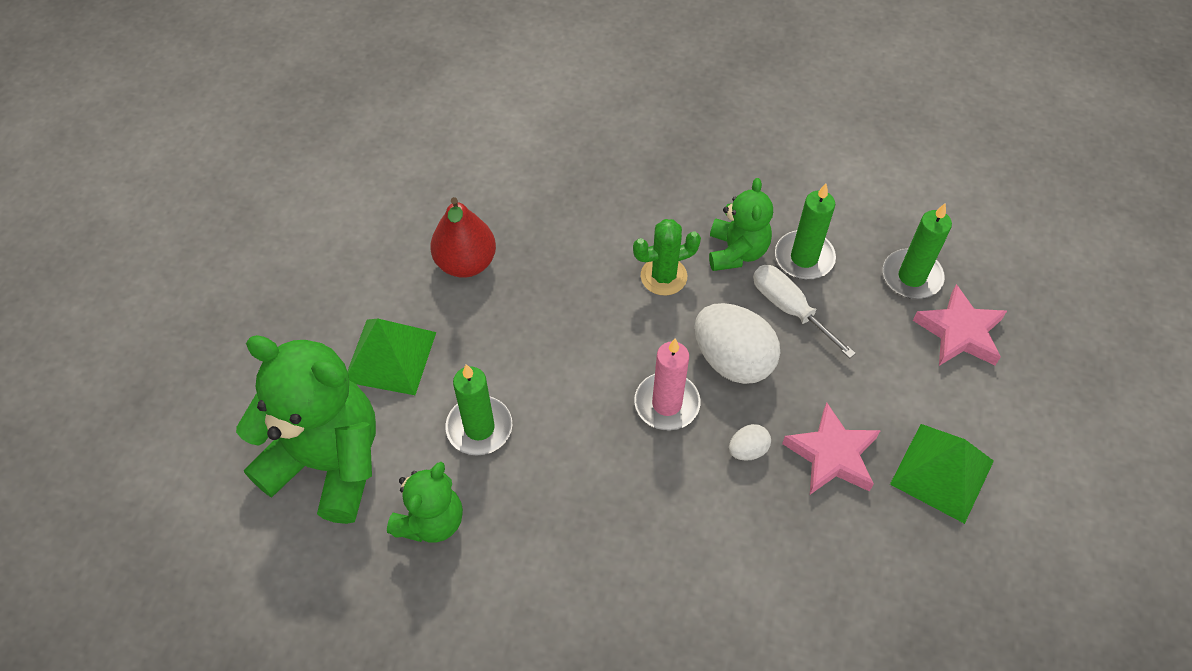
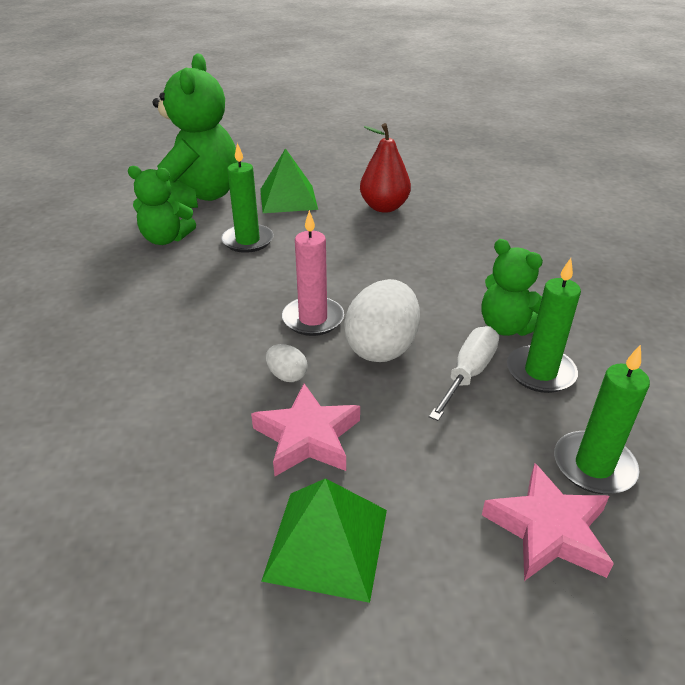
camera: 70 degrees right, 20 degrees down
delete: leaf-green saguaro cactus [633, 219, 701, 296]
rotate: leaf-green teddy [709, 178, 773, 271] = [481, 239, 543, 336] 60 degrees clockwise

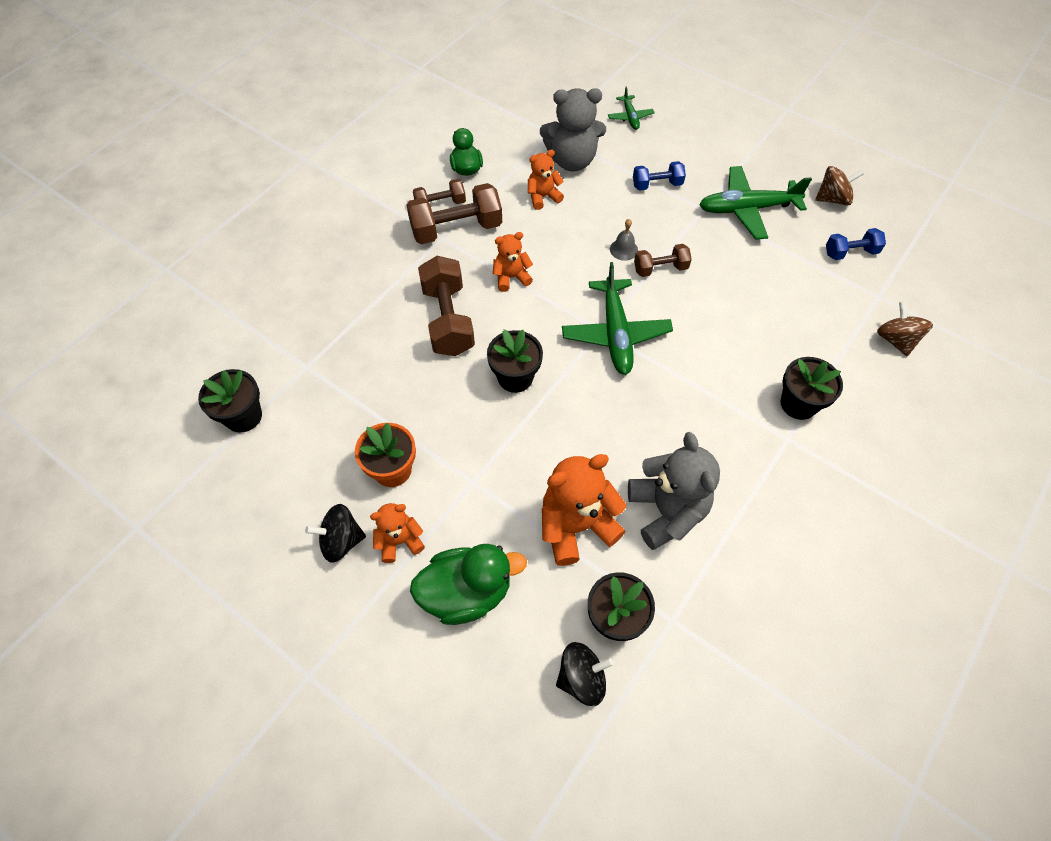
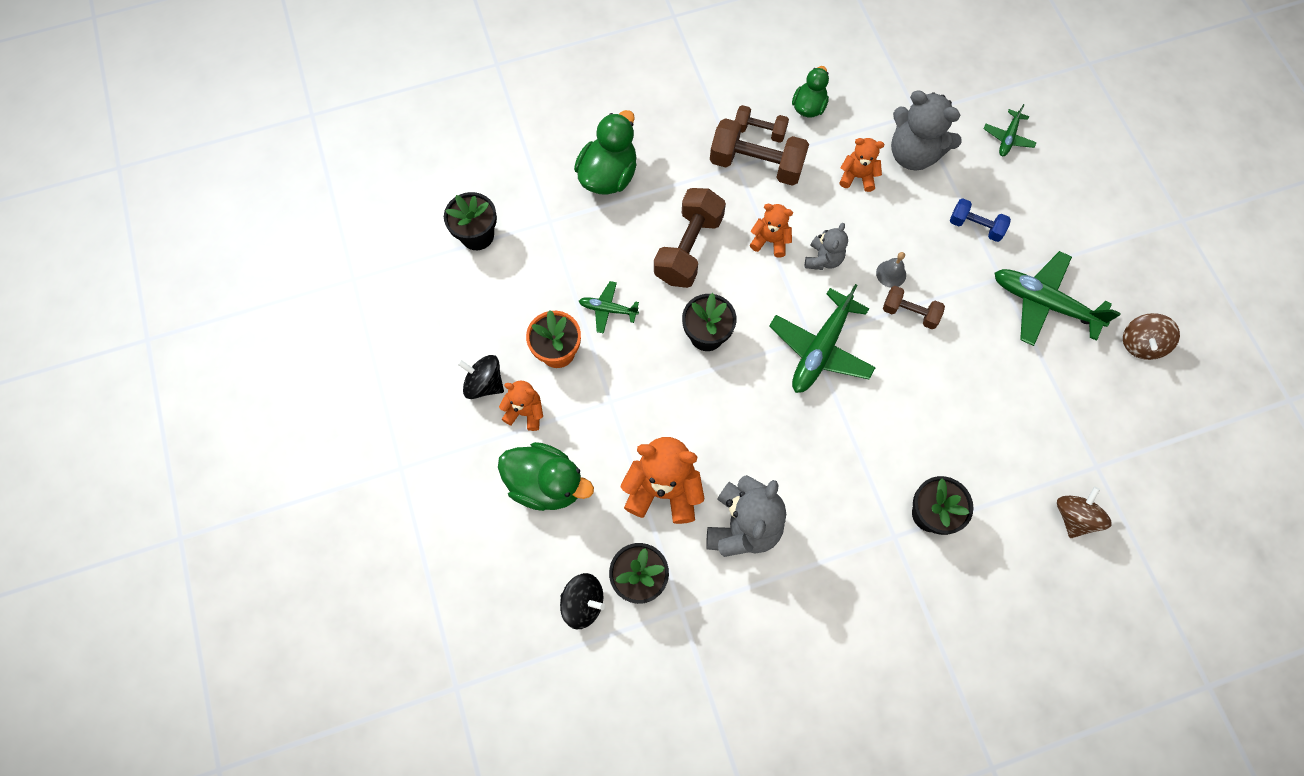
camera: 35 degrees right, 10 degrees up
delete: cobalt dumbbell [826, 228, 886, 260]
insert: leaf-green rubber duck [574, 110, 637, 195]; leaf-green toy plane [579, 281, 639, 334]; ash-grey teddy [805, 223, 848, 270]
rotate: dark brown toy top [815, 166, 864, 206] = [1123, 313, 1180, 360] 90 degrees clockwise

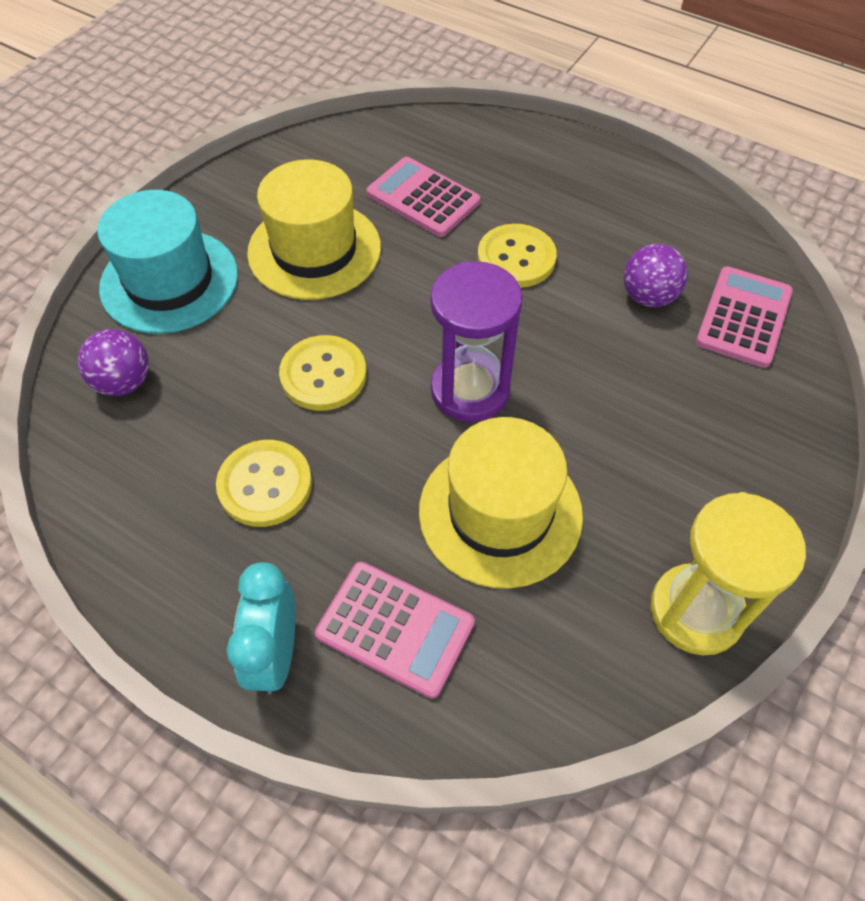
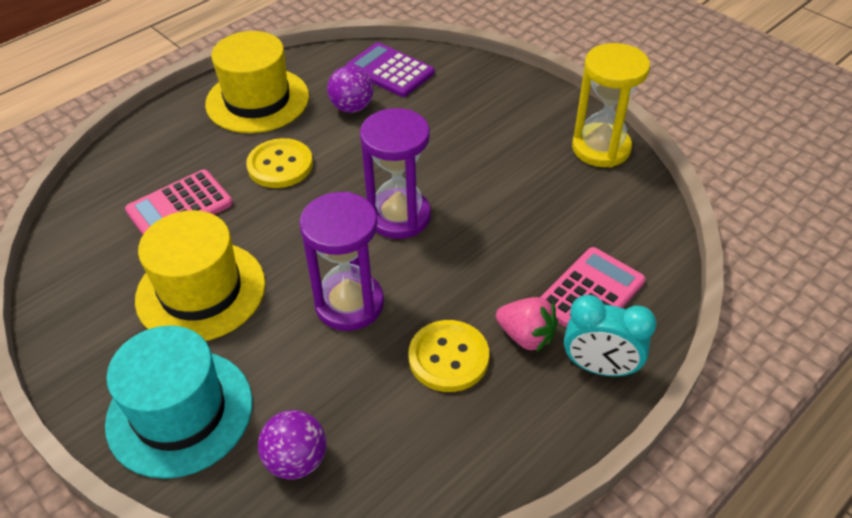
camera: 75 degrees left, 10 degrees down
insert: pink strawberry [496, 297, 558, 353]
move: yellow hat [419, 417, 583, 589] to [205, 31, 309, 133]
replace: yellow shirt button [279, 335, 367, 411] to royal purple hourglass [299, 192, 384, 331]
recolor: pink adding machine [696, 266, 793, 368] to royal purple adding machine [346, 42, 434, 97]

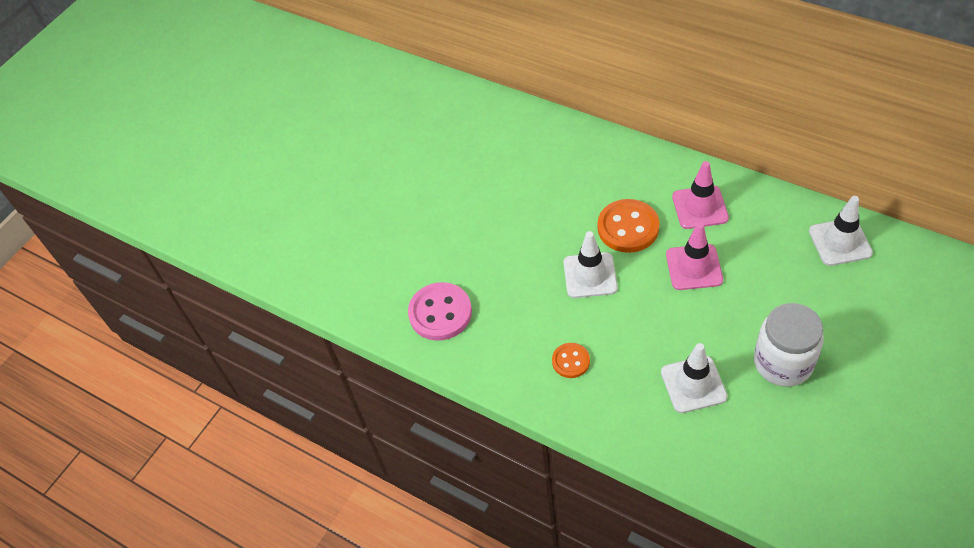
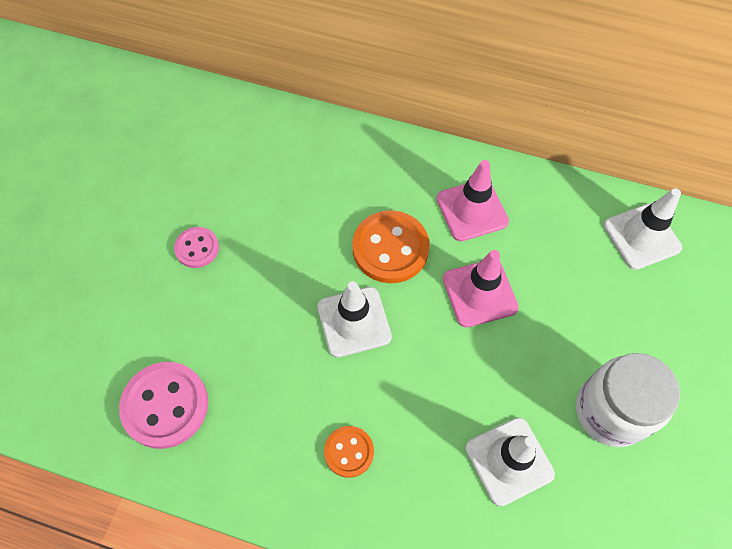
camera: 20 degrees left, 10 degrees up
insert: pink shirt button [174, 227, 219, 268]

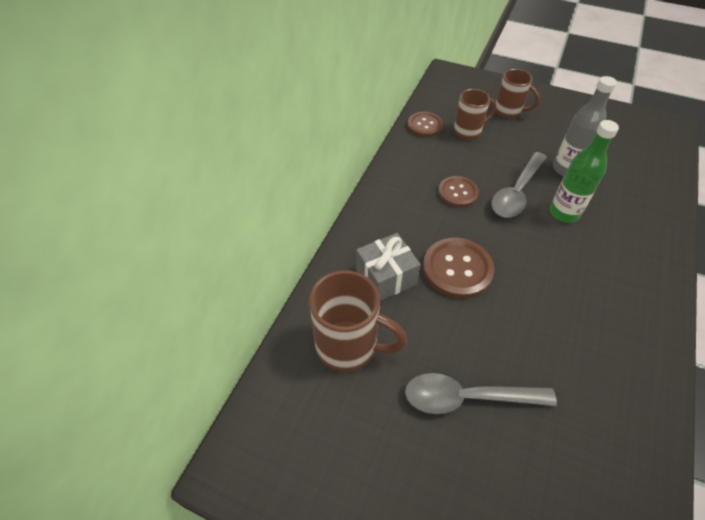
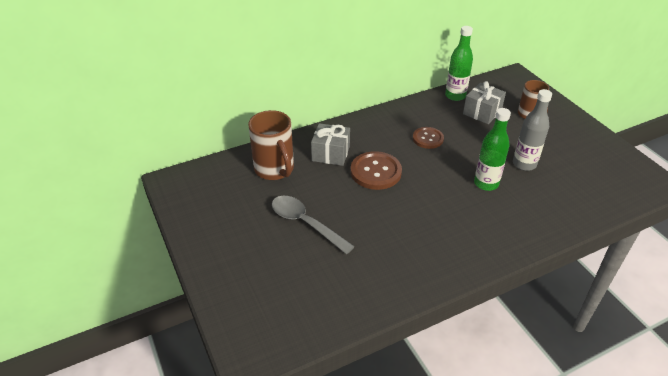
camera: 40 degrees right, 10 degrees down
delete: ash-grey tablespoon [491, 152, 547, 217]
replace: dark brown shirt button [408, 112, 443, 137] to leaf-green drink bottle [445, 26, 473, 101]; dark brown tea mug [453, 89, 497, 140] to ash-grey gift [463, 81, 506, 124]

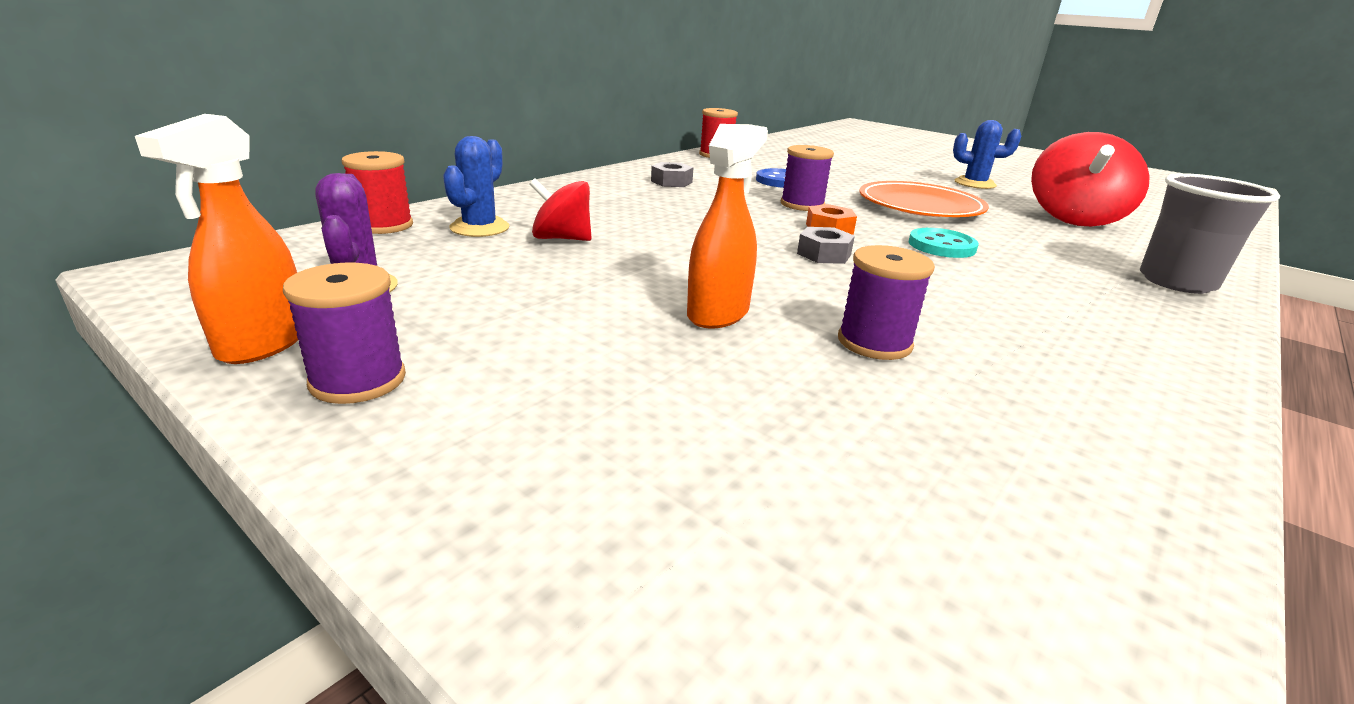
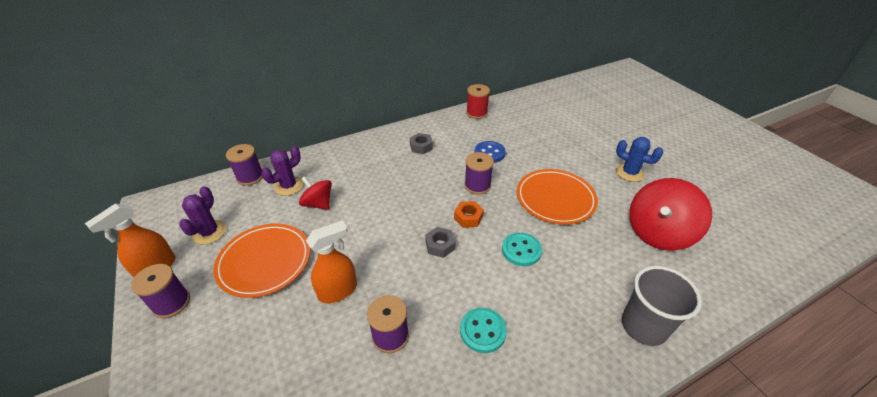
camera: 25 degrees right, 15 degrees up
insert: orange plate [213, 224, 310, 298]; teal shirt button [460, 308, 507, 353]
recolor: crimson bobbin [342, 151, 413, 234] to royal purple bobbin [226, 144, 263, 186]; cobalt saguaro cactus [443, 136, 510, 237] to royal purple saguaro cactus [261, 146, 303, 196]

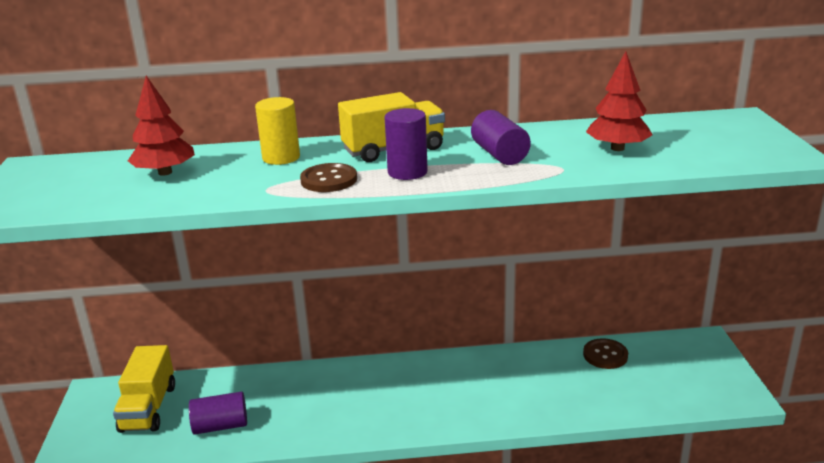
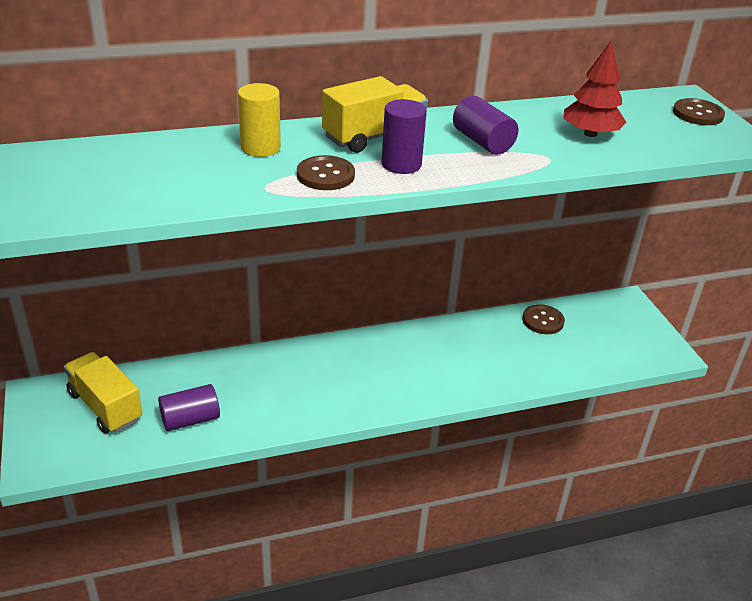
camera: 15 degrees left, 10 degrees up
delete: crimson toy tree [128, 76, 195, 176]
insert: dark brown shirt button [673, 98, 725, 125]
rotate: yellow truck [113, 345, 175, 433] = [64, 352, 143, 434] 150 degrees clockwise

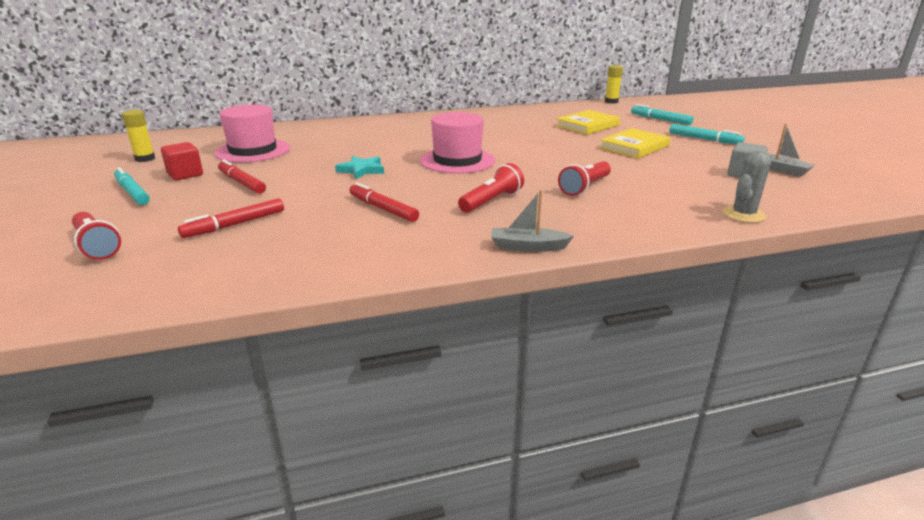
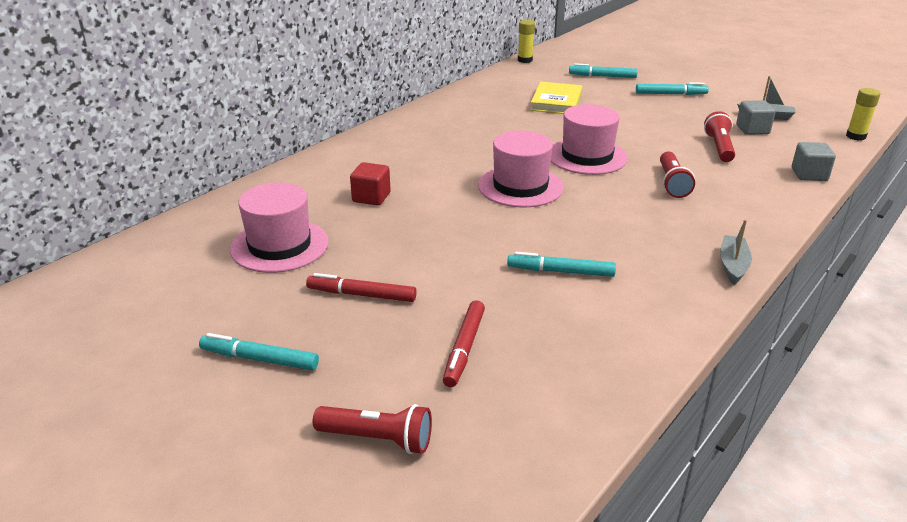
camera: 35 degrees left, 5 degrees up
delete: teal star shape [335, 156, 384, 179]; yellow hardback [599, 128, 670, 158]
insert: pink hat [551, 104, 628, 175]
move: crimson cube [161, 142, 203, 180] to [350, 162, 391, 206]; crimson torch [458, 163, 524, 213] to [704, 111, 735, 162]; yellow glue stick [122, 110, 155, 162] to [846, 88, 880, 141]
replace: ash-grey saguaro cactus [722, 151, 771, 223] to ash-grey cube [792, 142, 836, 181]
recolor: crimson marker [349, 182, 419, 222] to teal marker [507, 252, 616, 277]
rotate: ash-grey sailboat [491, 190, 574, 252] = [720, 219, 752, 285] 135 degrees clockwise

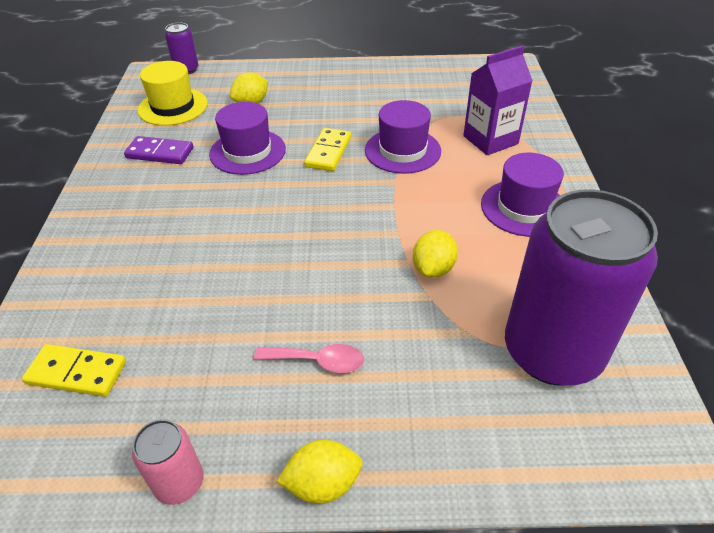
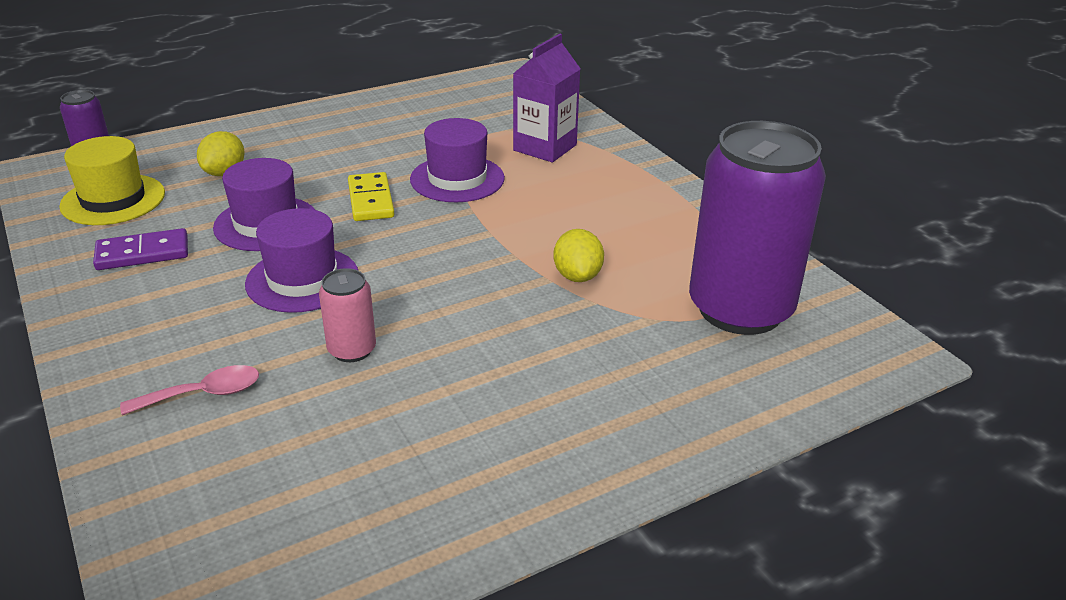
camera: 30 degrees left, 10 degrees down
delete: yellow domino [22, 344, 126, 397]; yellow lemon [277, 440, 363, 504]
move: pink tablespoon [254, 344, 364, 373] to [120, 365, 259, 415]; royal purple hat [481, 153, 564, 237] to [245, 208, 358, 313]; pink can [132, 419, 203, 505] to [319, 268, 376, 362]

